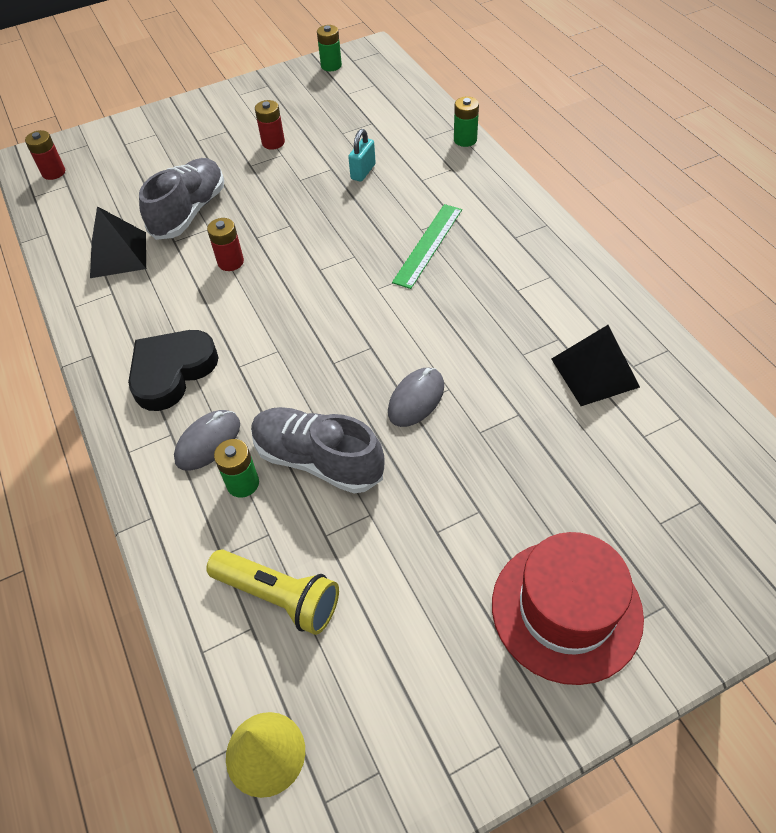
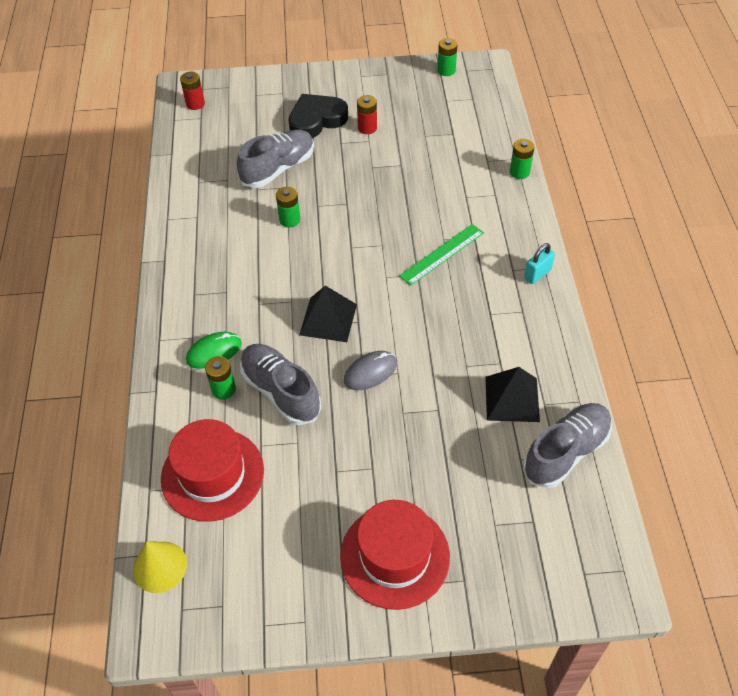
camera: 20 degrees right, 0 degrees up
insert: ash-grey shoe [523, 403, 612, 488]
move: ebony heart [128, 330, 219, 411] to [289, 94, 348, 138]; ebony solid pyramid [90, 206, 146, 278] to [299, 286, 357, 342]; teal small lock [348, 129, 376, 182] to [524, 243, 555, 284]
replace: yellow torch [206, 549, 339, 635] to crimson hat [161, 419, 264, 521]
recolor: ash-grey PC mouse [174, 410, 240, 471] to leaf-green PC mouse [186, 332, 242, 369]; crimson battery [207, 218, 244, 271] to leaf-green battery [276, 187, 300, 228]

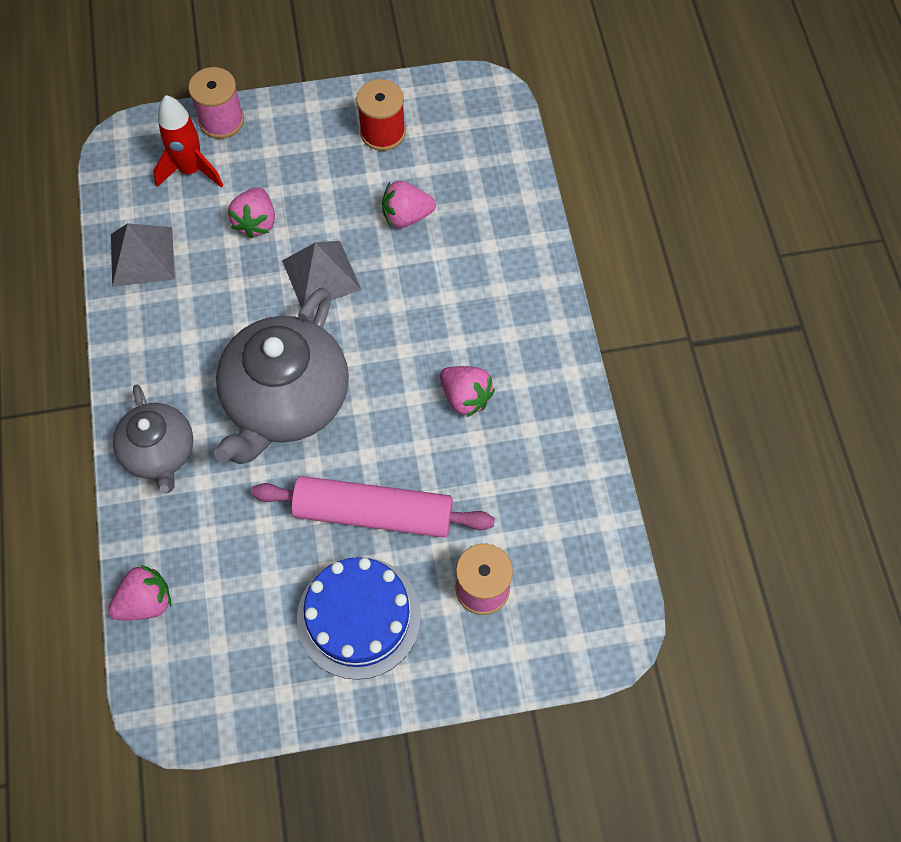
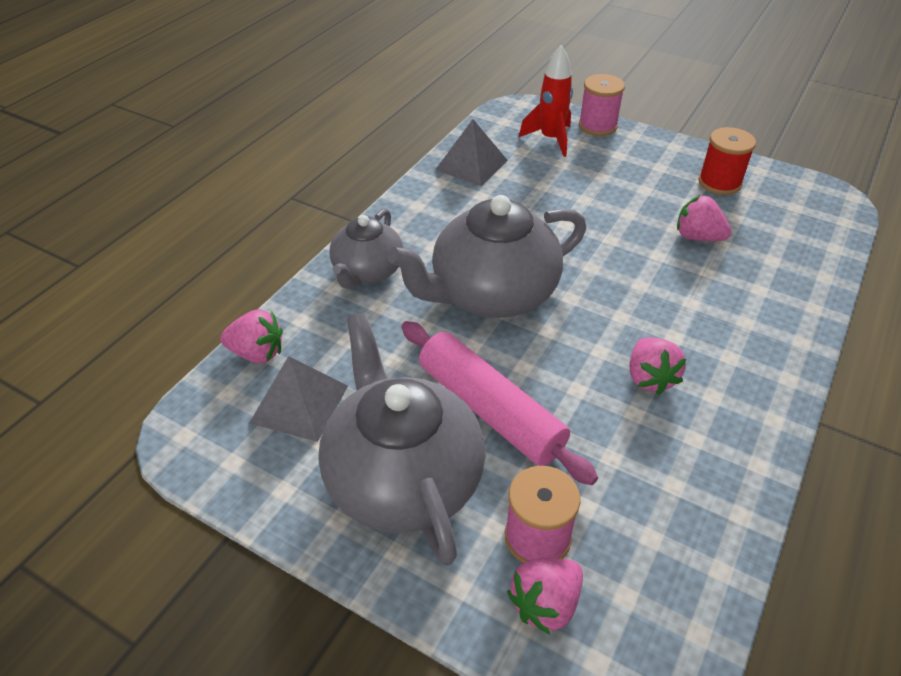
camera: 40 degrees right, 20 degrees down
move: ash-grey solid pyramid [282, 241, 361, 308] to [249, 356, 348, 442]; pink strawberry [228, 187, 275, 239] to [507, 558, 583, 635]
replace: cobalt gateau [297, 557, 421, 680] to ash-grey china teapot [318, 313, 486, 566]

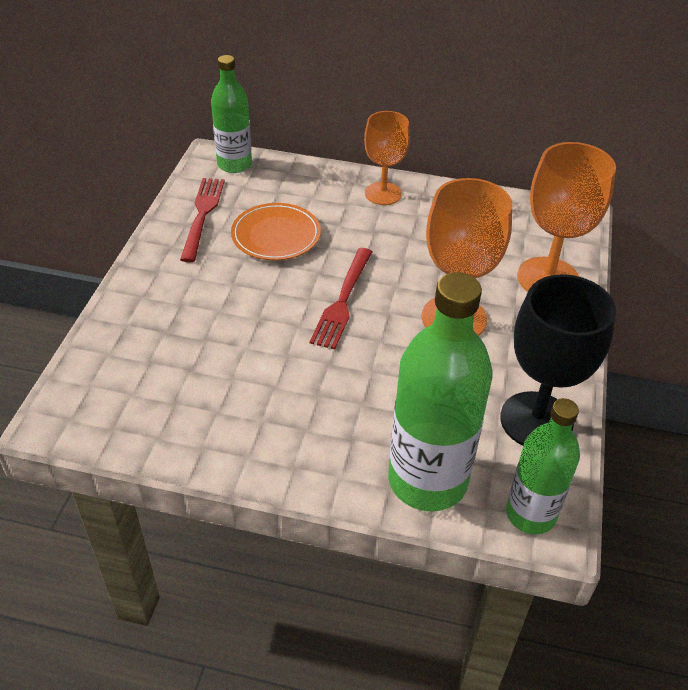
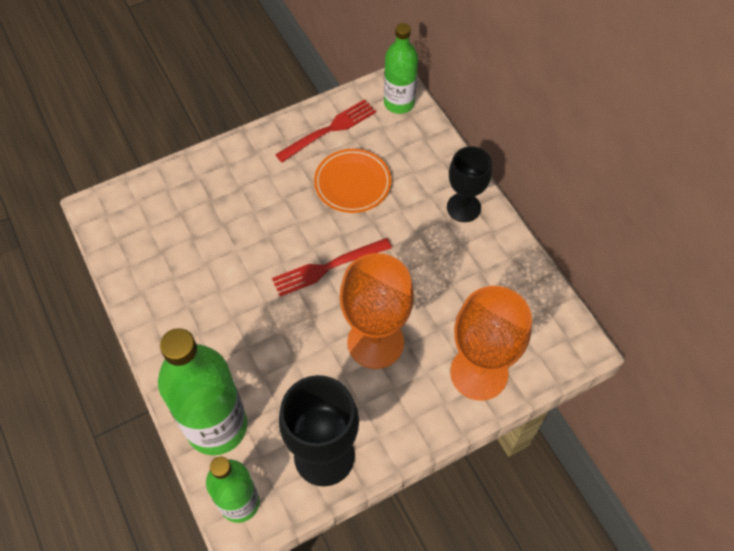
camera: 50 degrees right, 15 degrees up
recolor: orange goblet [364, 111, 410, 205] to ebony goblet [447, 146, 492, 222]

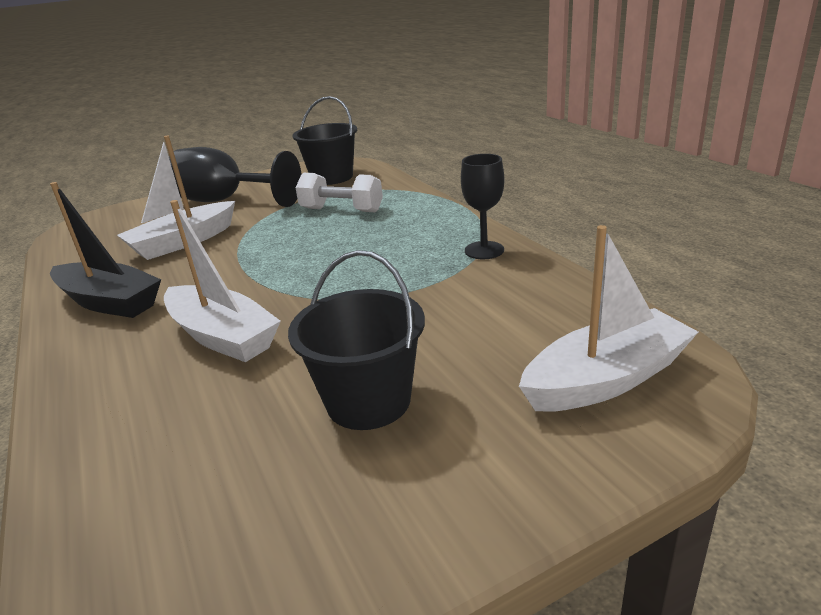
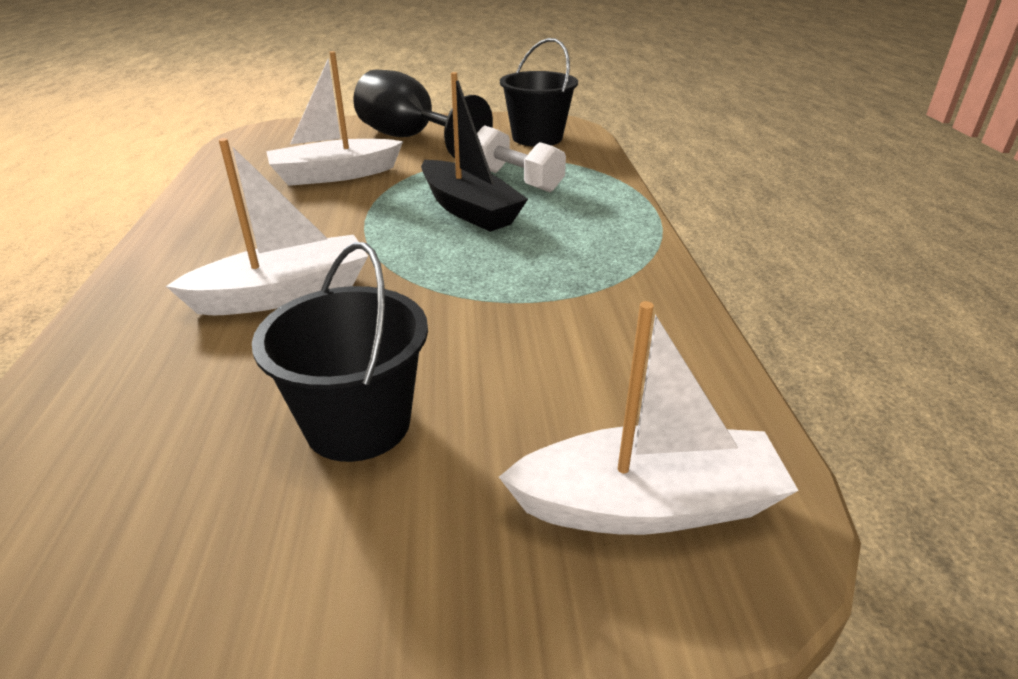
camera: 20 degrees right, 5 degrees up
delete: ebony goblet [461, 154, 504, 259]
move: ebony sailboat [50, 182, 161, 318] to [421, 72, 528, 232]
rotate: white sailboat [164, 200, 281, 362] = [166, 138, 368, 315] 90 degrees counterclockwise

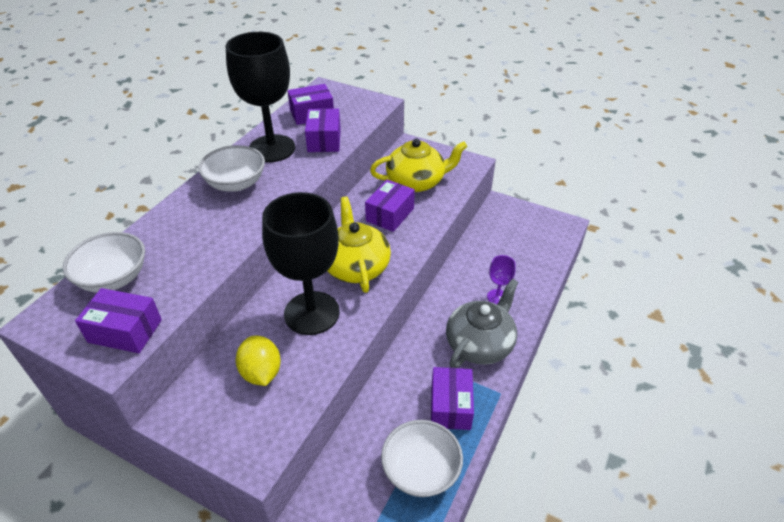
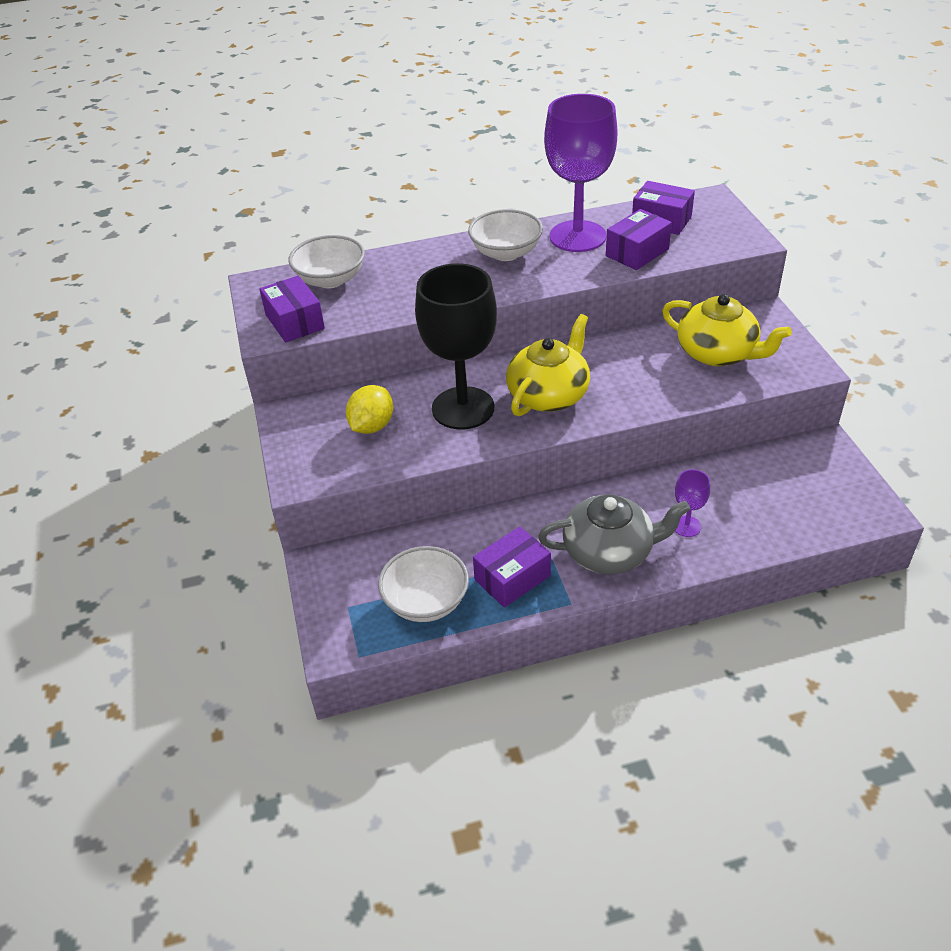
camera: 50 degrees right, 0 degrees up
delete: royal purple package [365, 180, 415, 232]
recolor: ebony goblet [226, 32, 295, 162] to royal purple goblet [544, 94, 617, 252]

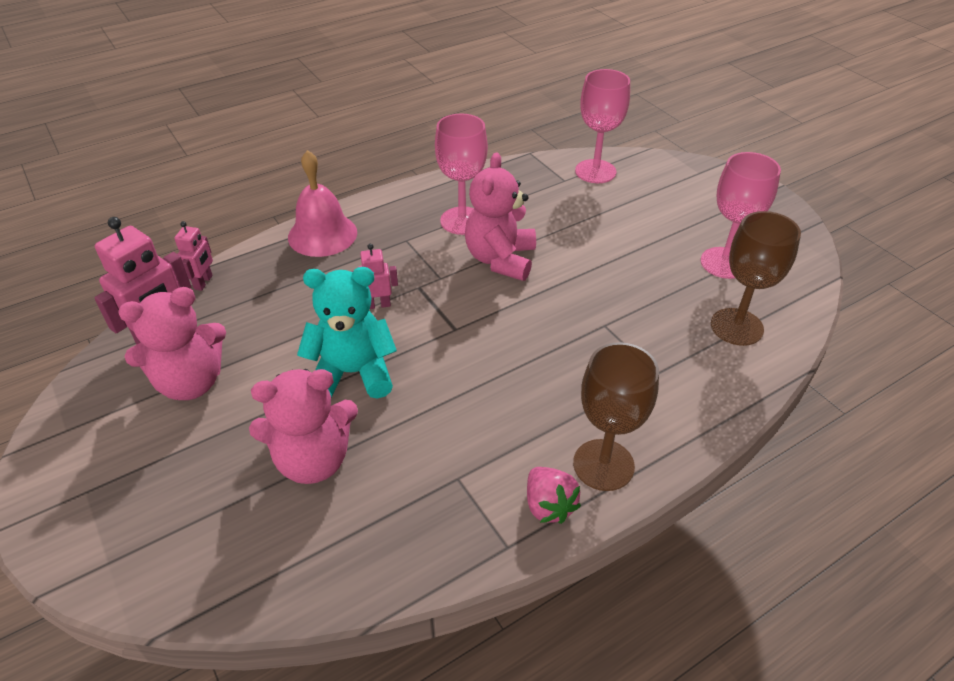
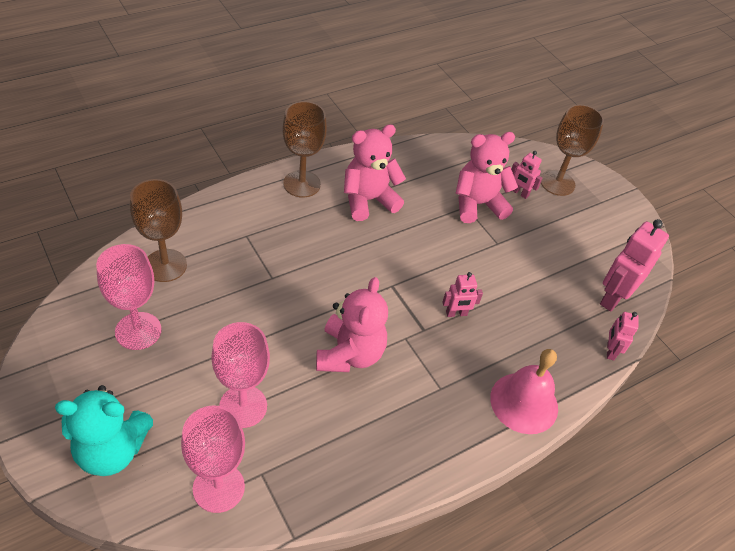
camera: 175 degrees right, 5 degrees up
delete: pink strawberry [527, 467, 581, 524]
insert: pink toy robot [511, 151, 542, 199]; dark brown goblet [541, 104, 604, 196]
move: teal teddy [297, 267, 397, 399] to [55, 385, 153, 476]; pink goblet [435, 114, 488, 235] to [211, 322, 270, 428]; pink teddy [118, 287, 226, 400] to [344, 124, 406, 221]

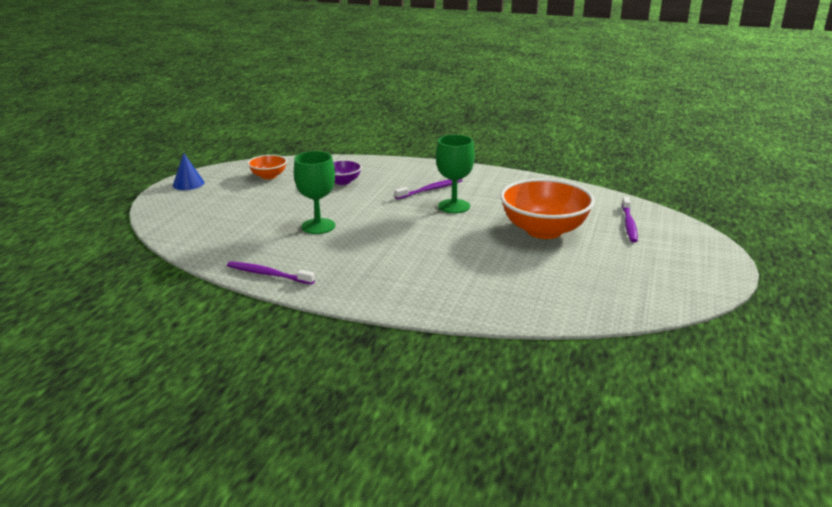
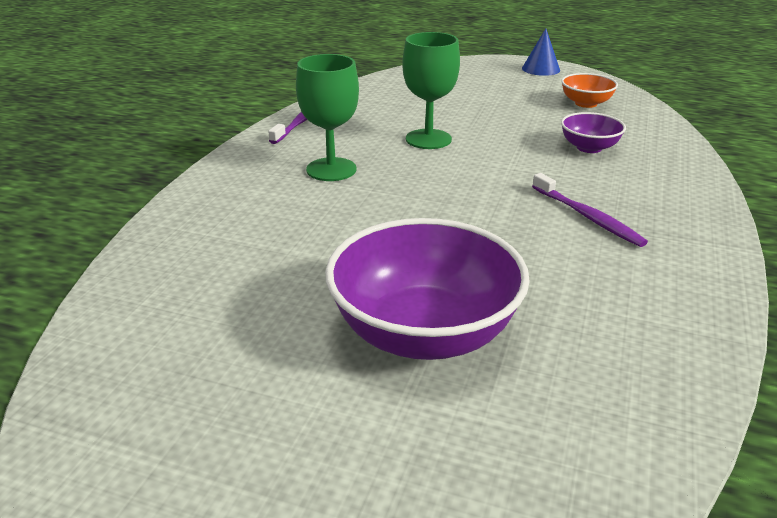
camera: 90 degrees right, 5 degrees up
delete: royal purple tooth brush [622, 197, 638, 243]
move: leaf-green goblet [436, 135, 475, 213] to [296, 54, 359, 181]
recolor: orange bowl [500, 179, 595, 239] to royal purple bowl [325, 218, 530, 360]

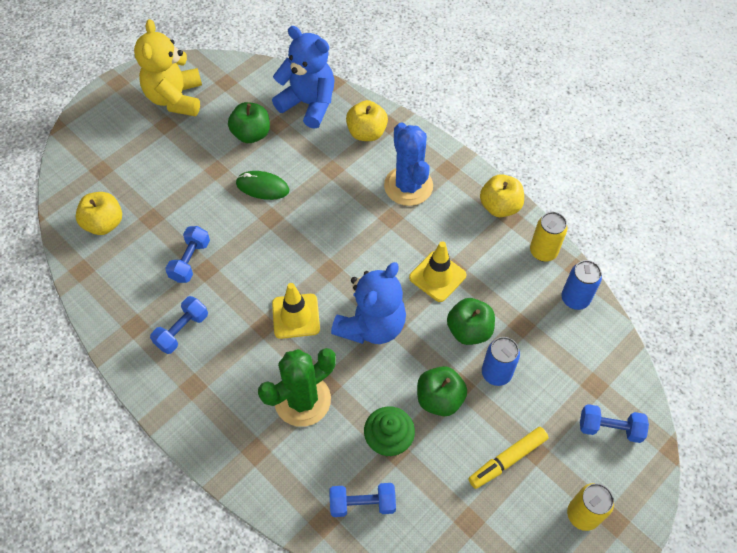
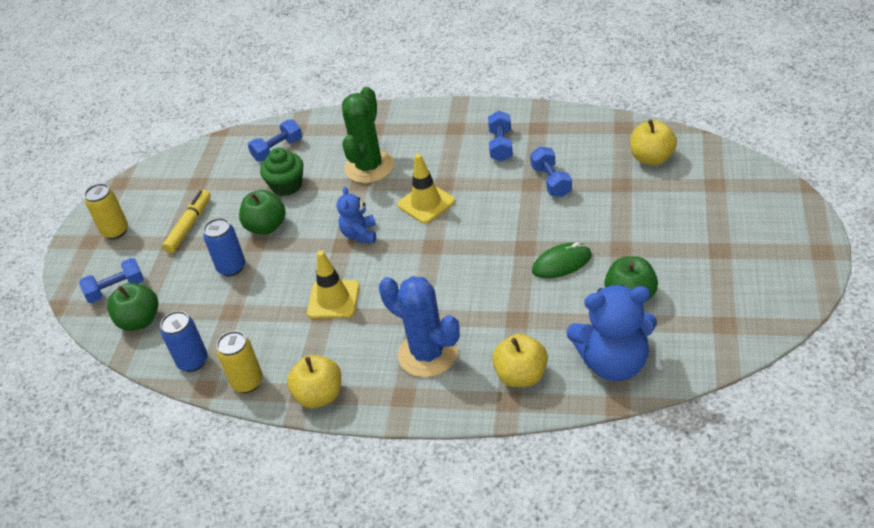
camera: 150 degrees right, 15 degrees down
delete: yellow teddy [134, 19, 202, 116]
move: leaf-green apple fruit [447, 298, 495, 345] to [107, 283, 158, 331]
resize: cobalt teddy [331, 262, 406, 344] = [337, 187, 376, 243] x0.54

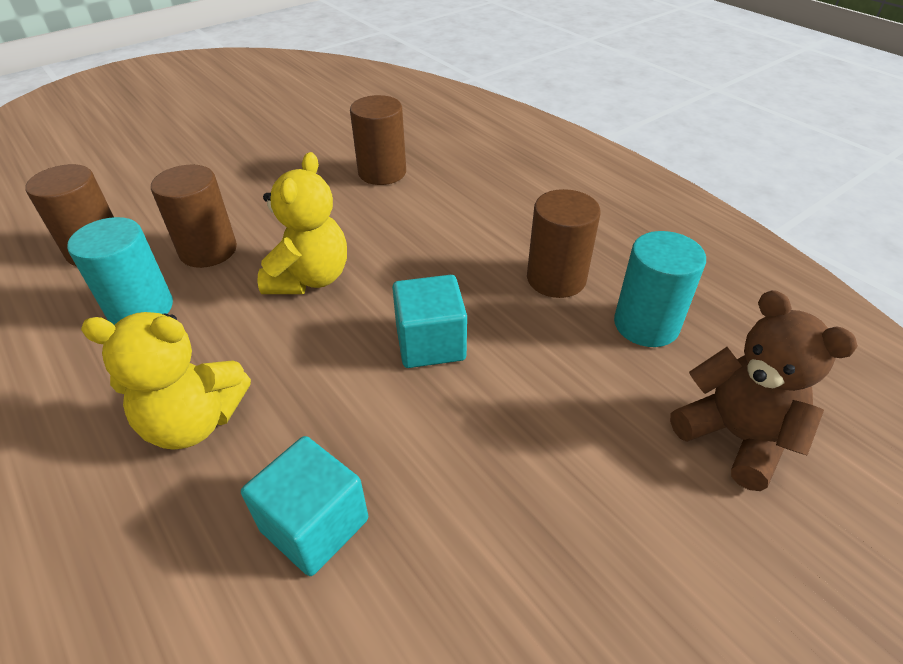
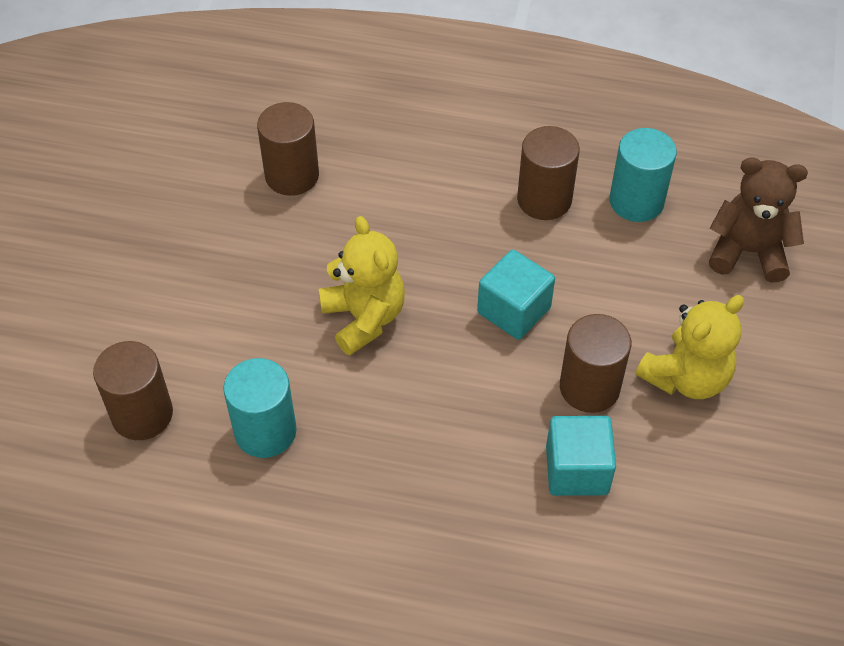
camera: 40 degrees left, 10 degrees up
move: dark brown cylinder shape [151, 164, 237, 268] to [560, 314, 631, 413]; yellow teddy [81, 312, 251, 450] to [636, 295, 744, 399]

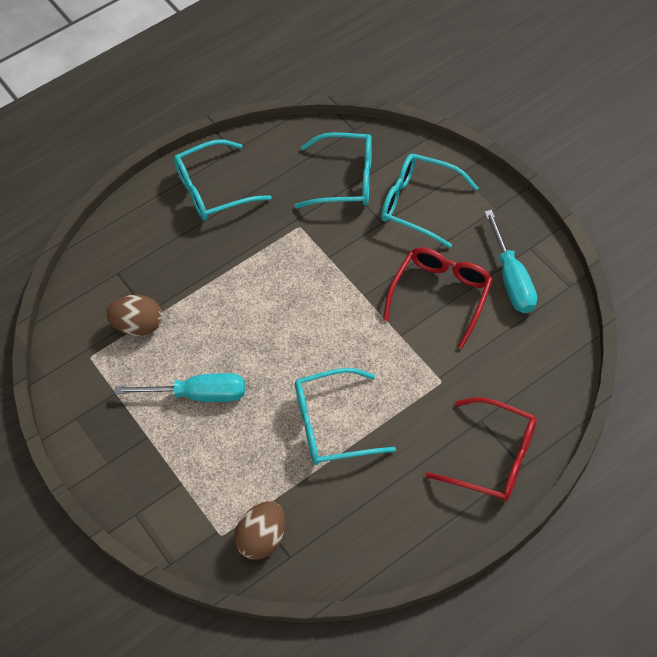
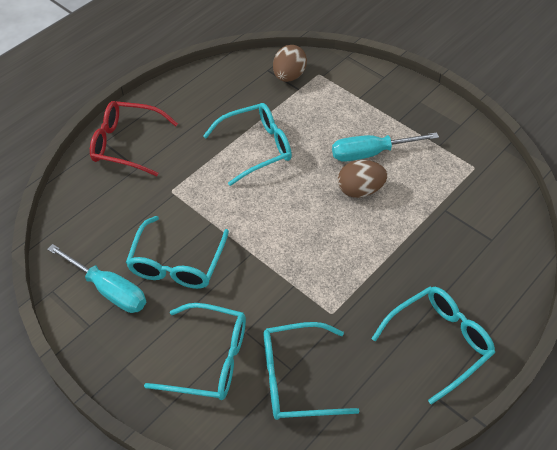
camera: 165 degrees right, 5 degrees down
move: dark brown egg [106, 295, 162, 336] to [338, 160, 387, 198]
recolor: crimson eyeglasses [383, 247, 493, 348] to teal eyeglasses [126, 216, 229, 289]
rotate: teal flat screwdriver [484, 210, 537, 313] = [47, 244, 146, 313] 150 degrees clockwise

